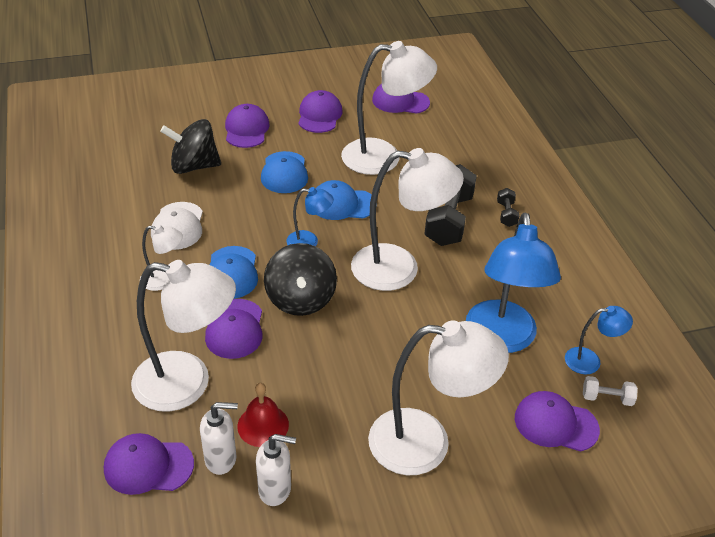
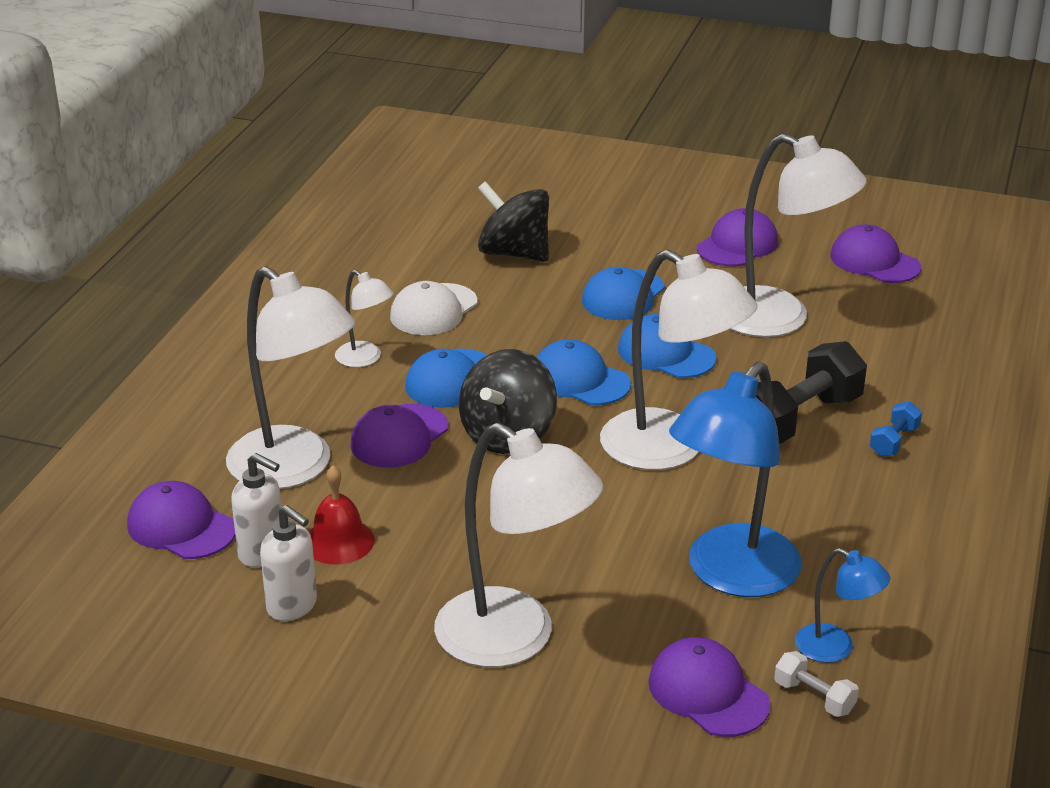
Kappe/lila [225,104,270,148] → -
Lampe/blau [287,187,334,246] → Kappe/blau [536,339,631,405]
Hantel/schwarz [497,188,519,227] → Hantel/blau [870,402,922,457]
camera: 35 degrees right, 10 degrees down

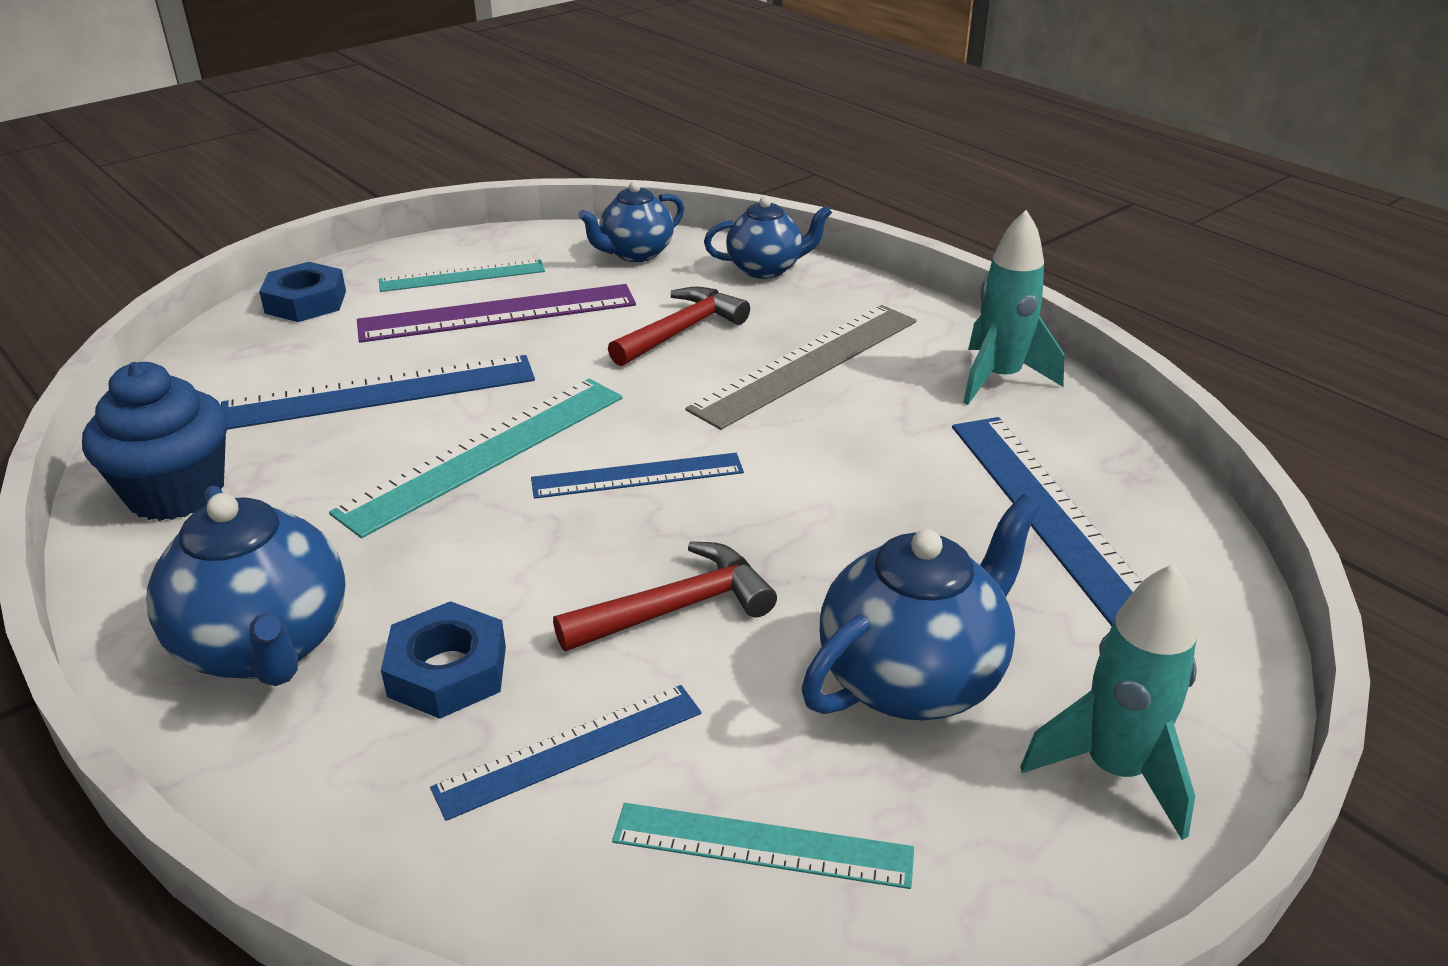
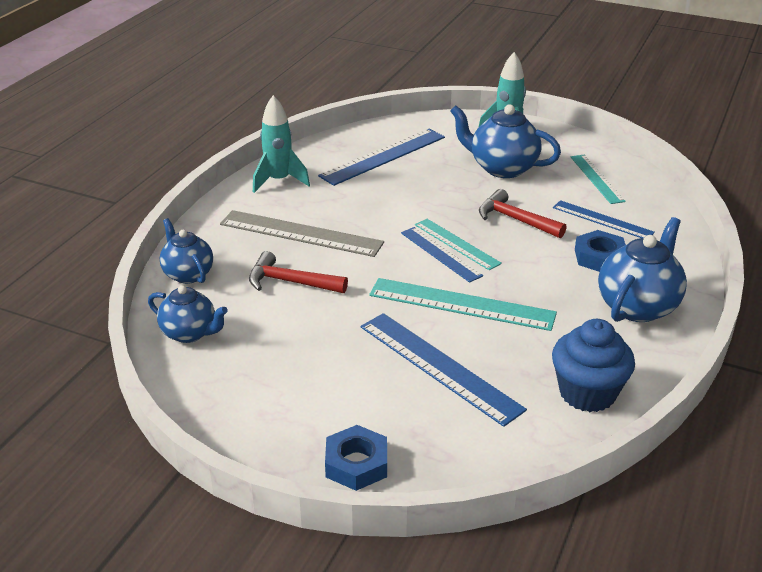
Lineal/lila [357,284,636,343] → -
Lineal/türkis [379,259,545,292] → Lineal/türkis [415,219,502,270], moved
camera: 115 degrees left, 0 degrees up

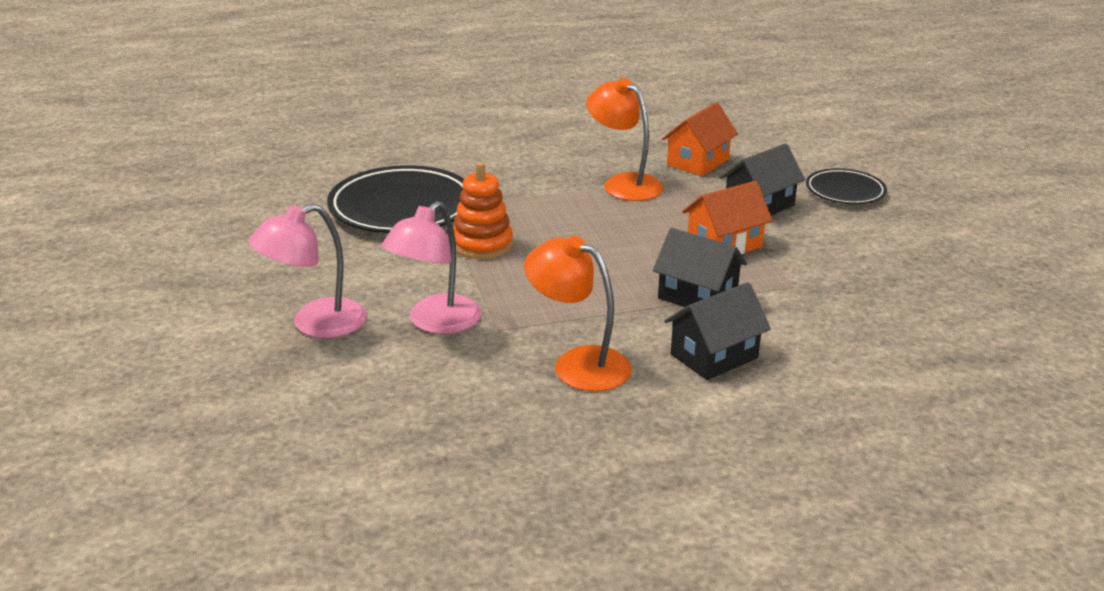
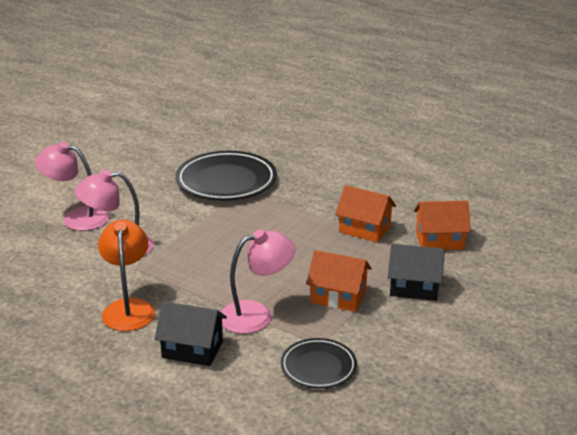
Stapelspielzeug/orange [453,162,513,259] → -
Teller/schwarz [806,168,887,204] → Teller/schwarz [281,338,357,389], moved
Lampe/orange [586,78,664,201] → Haus/orange [335,185,396,242]
Haus/schwarz [653,228,747,307] → Lampe/rosa [220,229,295,334]
camera: 50 degrees right, 0 degrees up

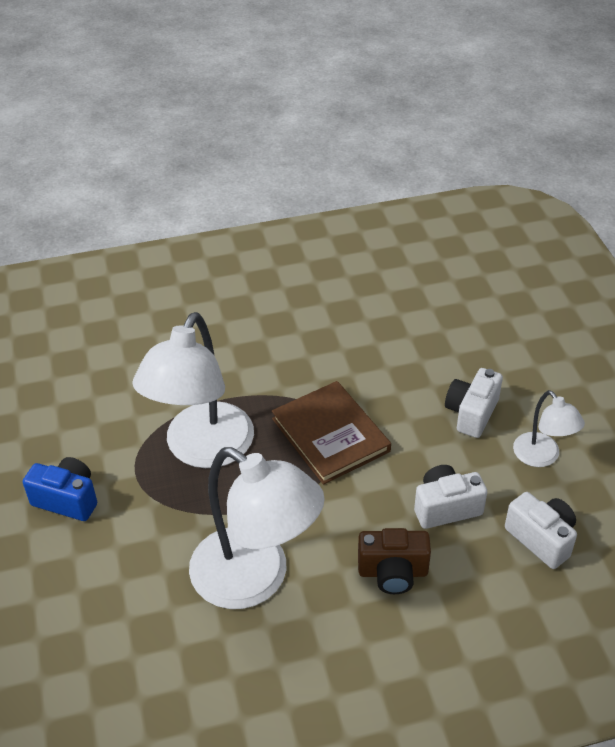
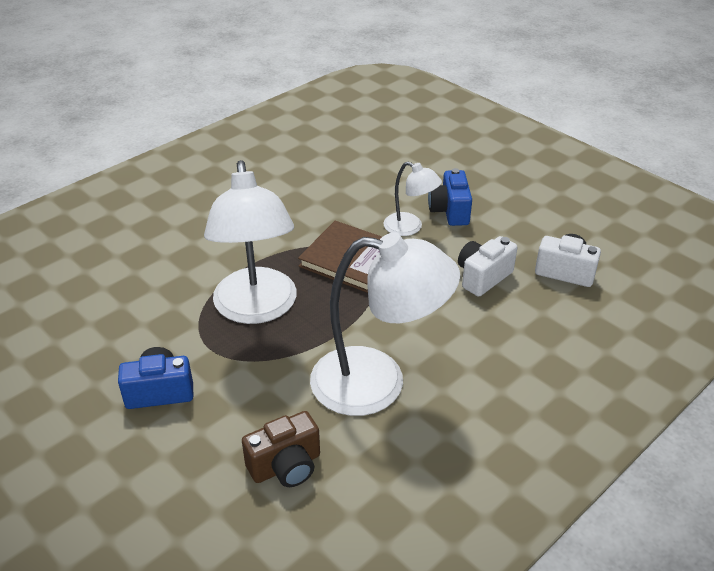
Kamera/braun [358,528,431,594] → Kamera/braun [242,411,320,487], moved
Lampe/weiß [513,390,585,467] → Lampe/weiß [383,161,442,236], moved
Kamera/weiß [445,368,503,438] → Kamera/blau [428,168,472,226]
camera: 30 degrees left, 5 degrees down

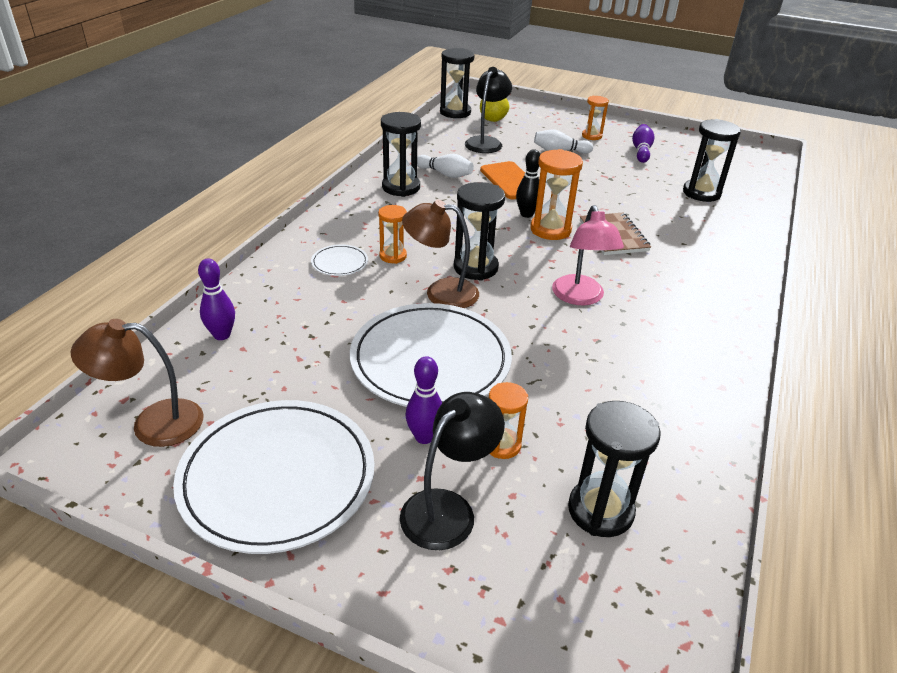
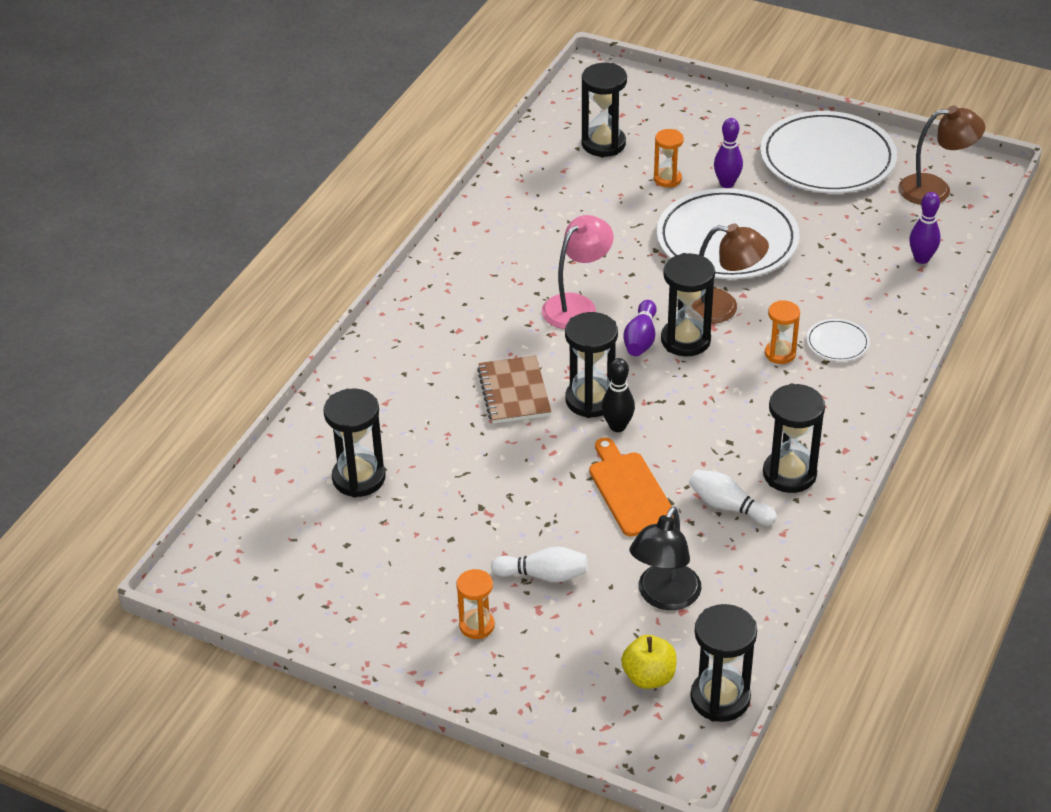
Lampe/schwarz [400,392,505,550] → -
Bowlingkegel/lila [632,124,655,163] → Bowlingkegel/lila [623,300,657,356], moved
Sanduhr/orange [530,149,583,240] → Sanduhr/schwarz [565,312,618,418]
Lampe/rosa [552,205,624,305] → Lampe/rosa [542,215,614,329], 45 degrees clockwise
camera: 175 degrees left, 5 degrees up

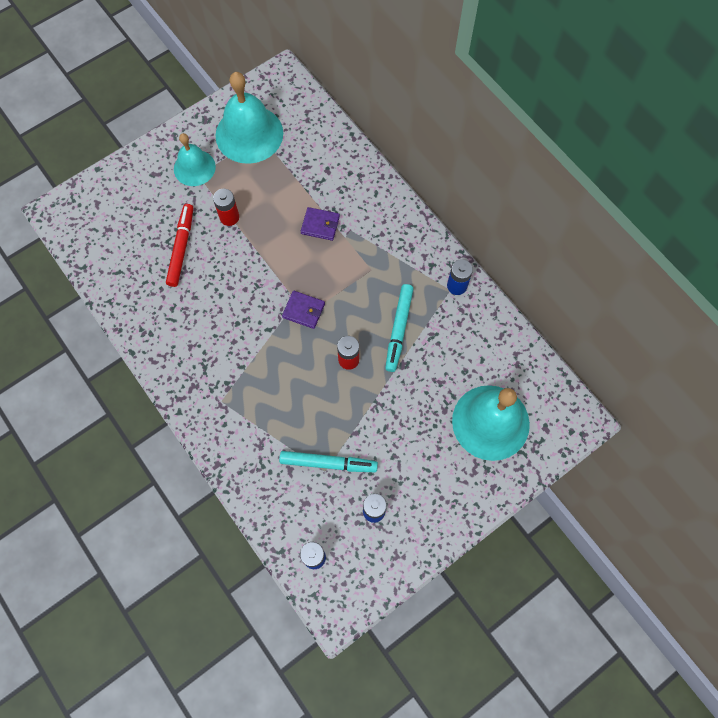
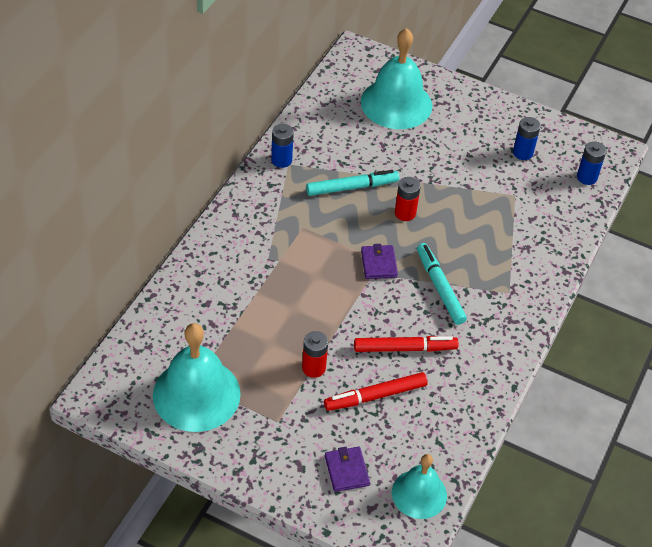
- → Filzstift/rot [354,336,459,352]
Glocke/türkis [174,133,216,186] → Glocke/türkis [392,454,447,519], moved
Filzstift/türkis [279,451,378,472] → Filzstift/türkis [417,243,467,325], moved
Geldbörse/lila [301,207,340,241] → Geldbörse/lila [325,447,370,492], moved
camera: 120 degrees left, 20 degrees down

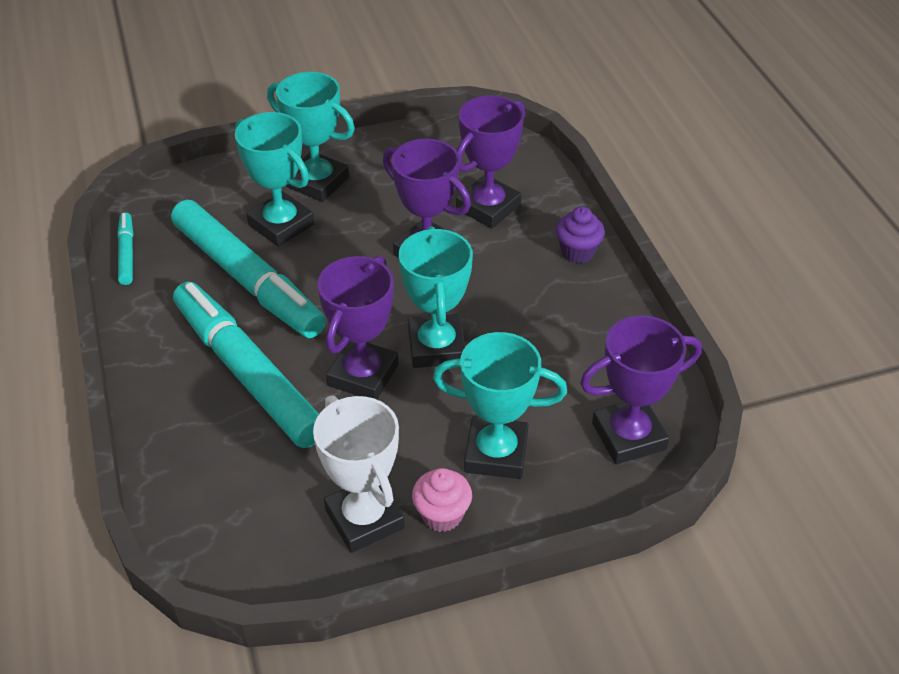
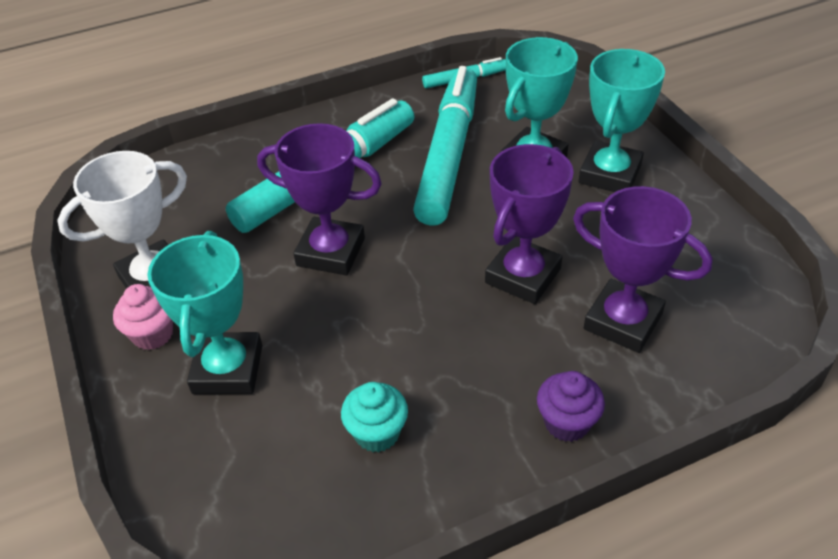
Pokal/türkis [399,226,473,368] → -
Pokal/lila [580,316,702,464] → -
- → Muffin/türkis [341,382,408,452]
Filzstift/türkis [171,200,326,338] → Filzstift/türkis [413,66,477,226], 150 degrees clockwise
camera: 85 degrees right, 0 degrees up

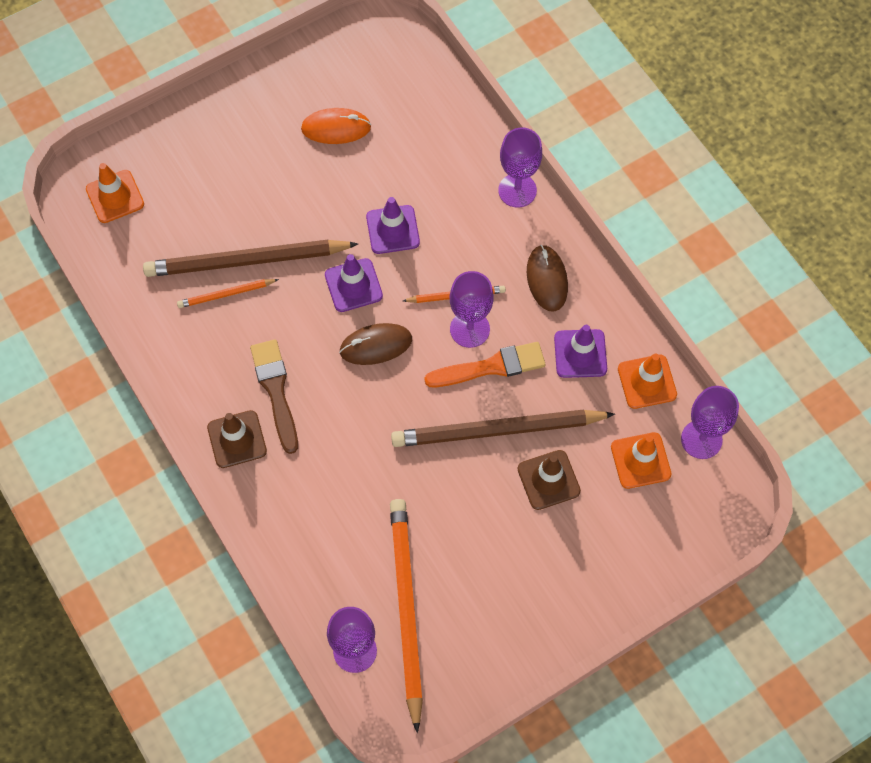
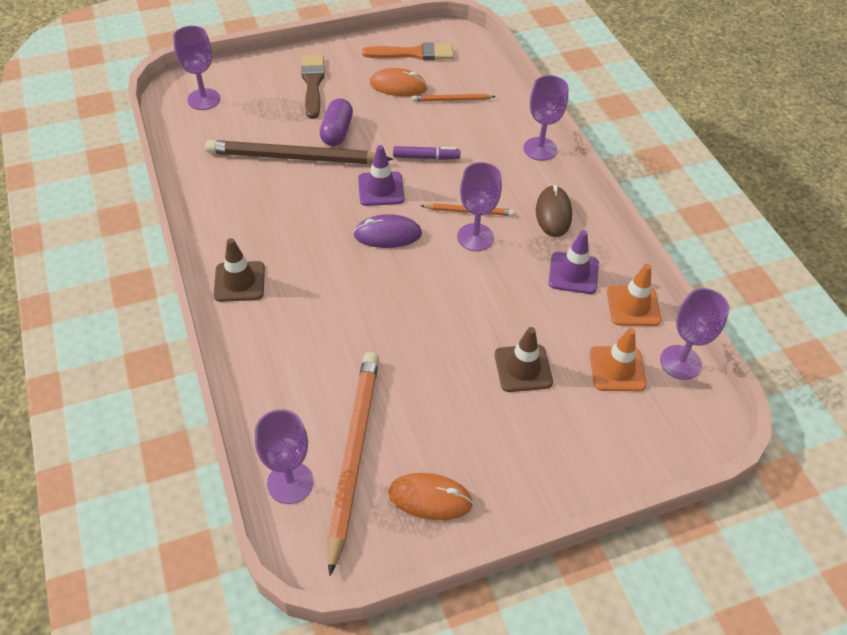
Bleistift/braun [391,409,615,447] → -
- → Kapsel/lila [320,98,353,146]
- → Computermaus/orange [388,473,473,520]
Bleistift/orange [177,279,279,308] → Bleistift/orange [412,94,496,102], moved
Pinsel/braun [250,339,298,454] → Pinsel/braun [301,55,325,119], moved
Pinsel/orange [424,342,546,387] → Pinsel/orange [362,42,454,60], moved
Leitkegel/orange [86,163,144,223] → Kelch/lila [173,26,220,110]
Leitkegel/lila [366,197,420,254] → Filzstift/lila [393,146,460,160]
Computermaus/braun [339,323,412,365] → Computermaus/lila [353,214,422,248]
camera: 10 degrees right, 15 degrees down

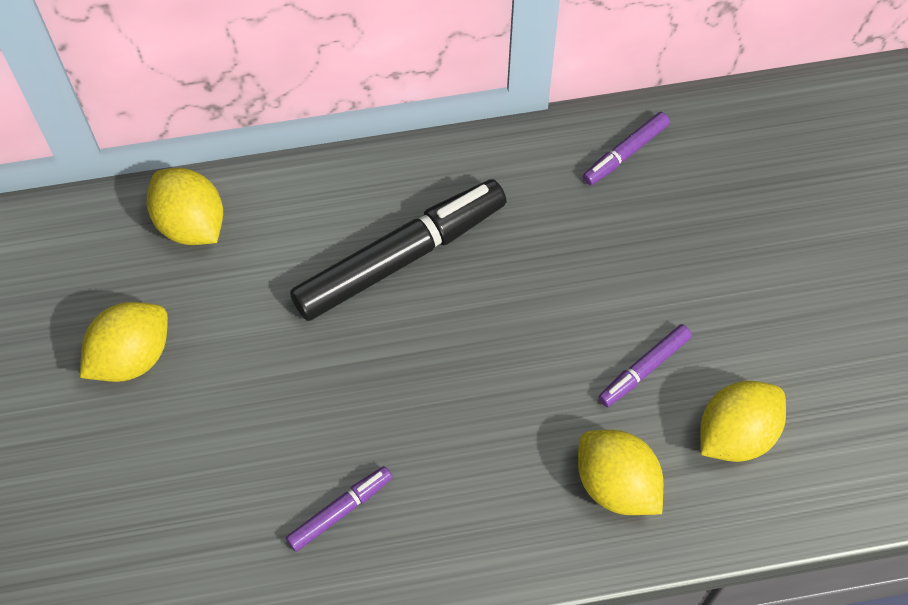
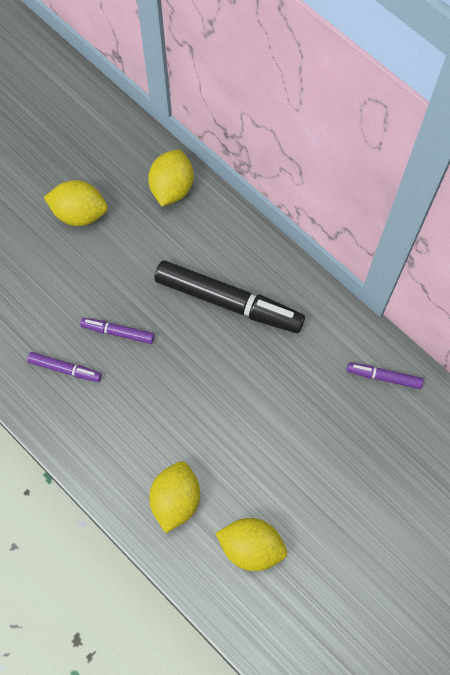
Filzstift/lila [598,324,692,407] → Filzstift/lila [80,318,154,344], moved
camera: 55 degrees right, 5 degrees up

